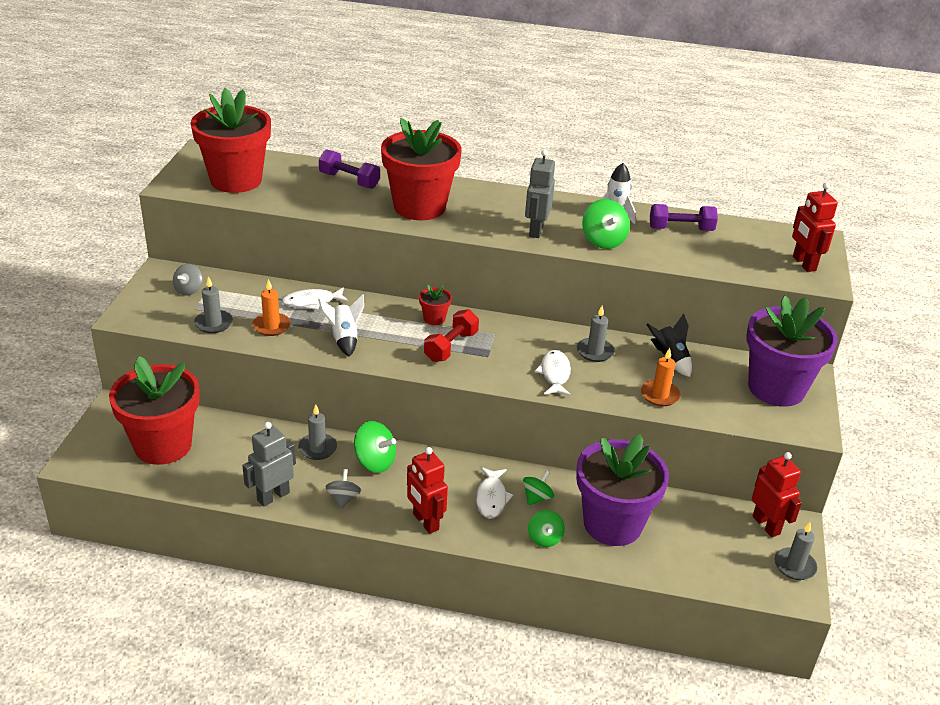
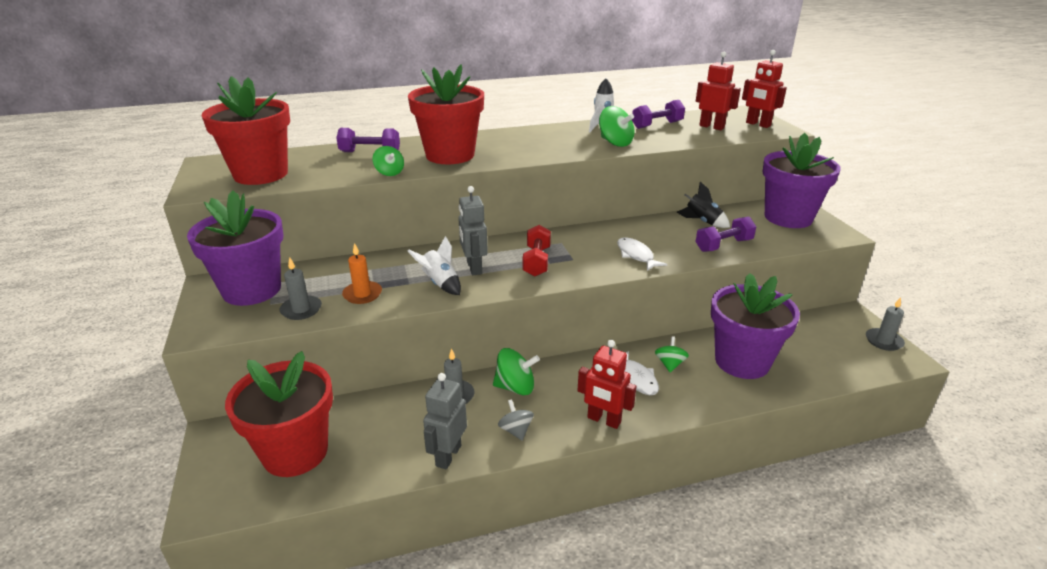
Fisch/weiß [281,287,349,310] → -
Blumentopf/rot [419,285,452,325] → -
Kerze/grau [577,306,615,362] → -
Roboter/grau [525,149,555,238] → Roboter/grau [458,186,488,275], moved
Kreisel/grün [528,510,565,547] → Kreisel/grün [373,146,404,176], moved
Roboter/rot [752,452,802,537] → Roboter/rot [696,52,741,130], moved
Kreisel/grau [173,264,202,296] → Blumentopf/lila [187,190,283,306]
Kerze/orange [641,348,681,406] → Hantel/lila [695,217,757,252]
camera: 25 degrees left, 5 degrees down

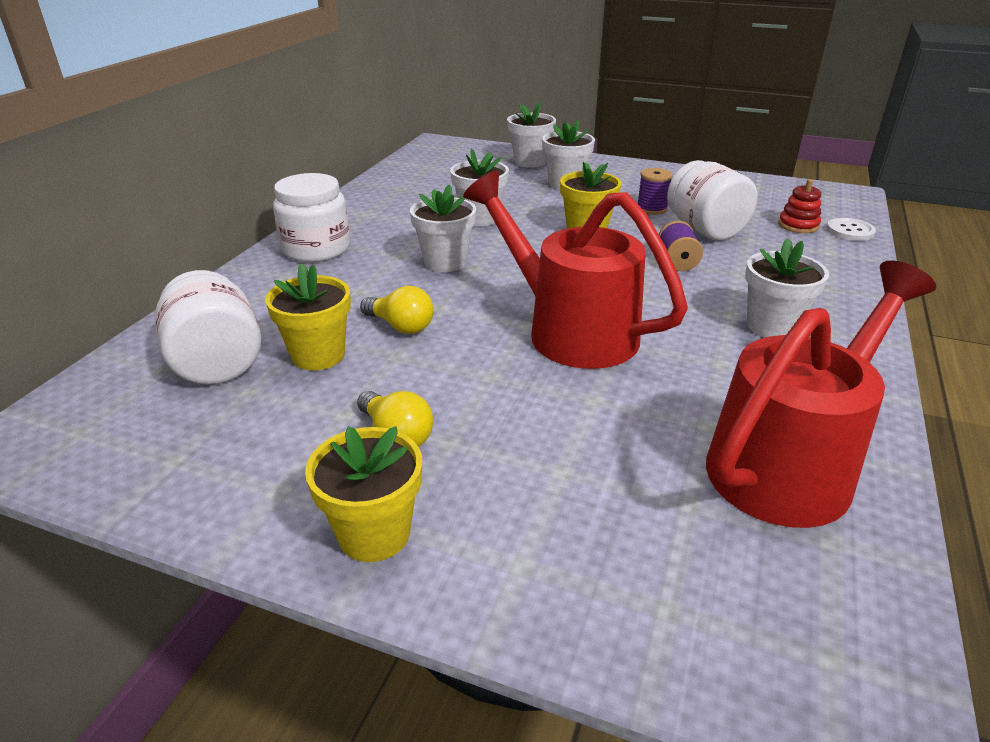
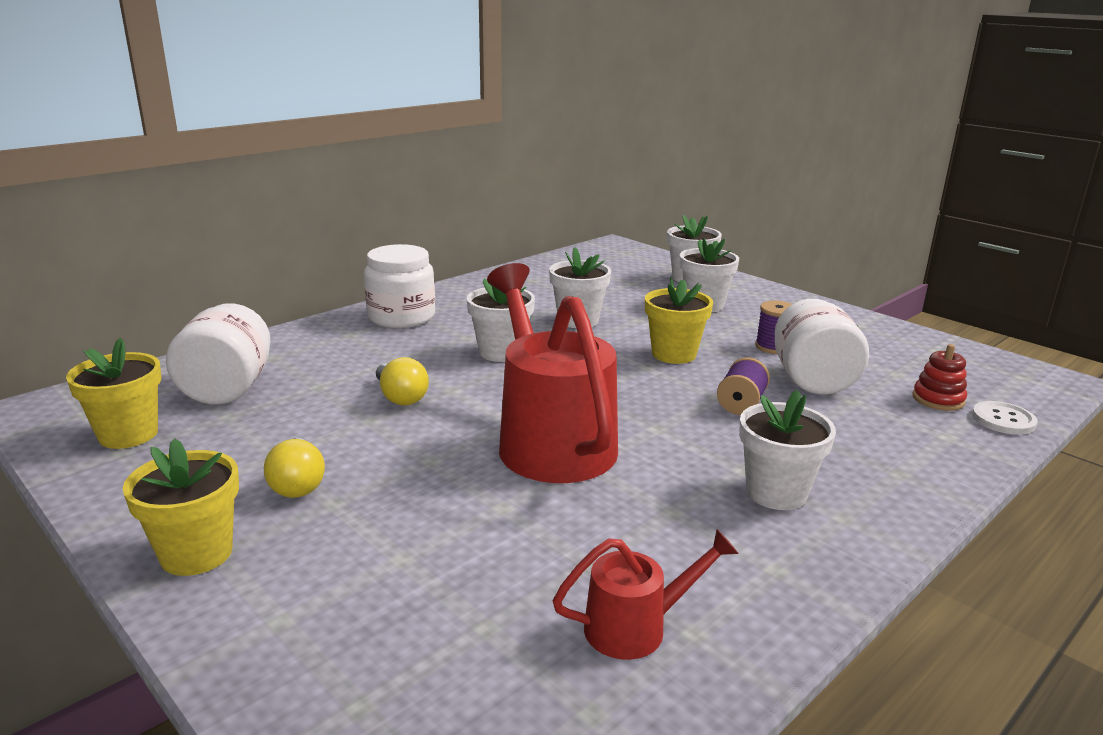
Blumentopf/gelb [265,263,351,370] → Blumentopf/gelb [66,338,161,449], moved
Gießkanne/rot [706,260,936,528] → Gießkanne/rot [553,529,739,660], x0.49
camera: 25 degrees right, 10 degrees down

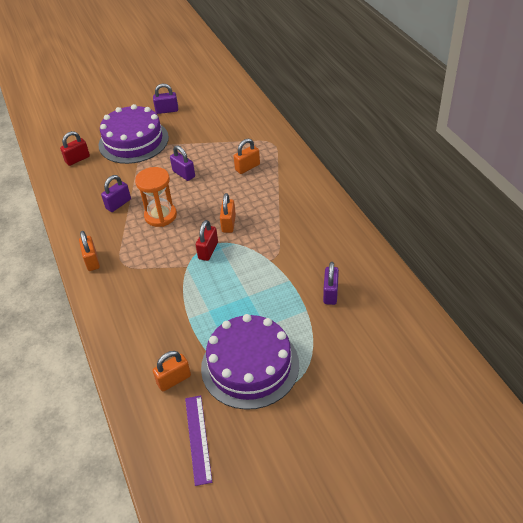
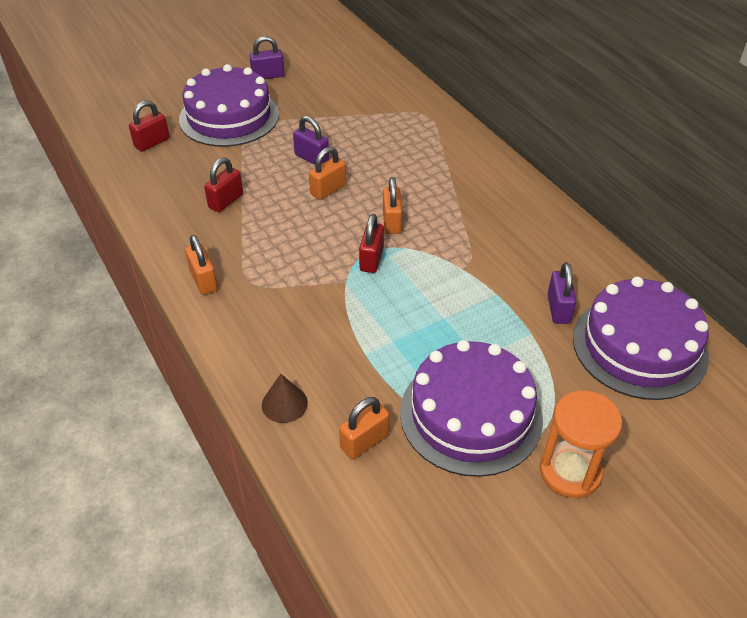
Lineal/lila [185,396,212,486] → -
- → Kegel/braun [262,374,308,423]
- → Kuchen/lila [573,277,709,400]
Sanduhr/orange [135,167,177,227] → Sanduhr/orange [540,391,622,498], moved
Vorhängeschloss/orange [234,139,260,174] → Vorhängeschloss/orange [309,147,346,200], moved
Vorhängeschloss/lila [101,175,131,212] → Vorhängeschloss/rot [204,157,243,212]
camera: 10 degrees left, 0 degrees up

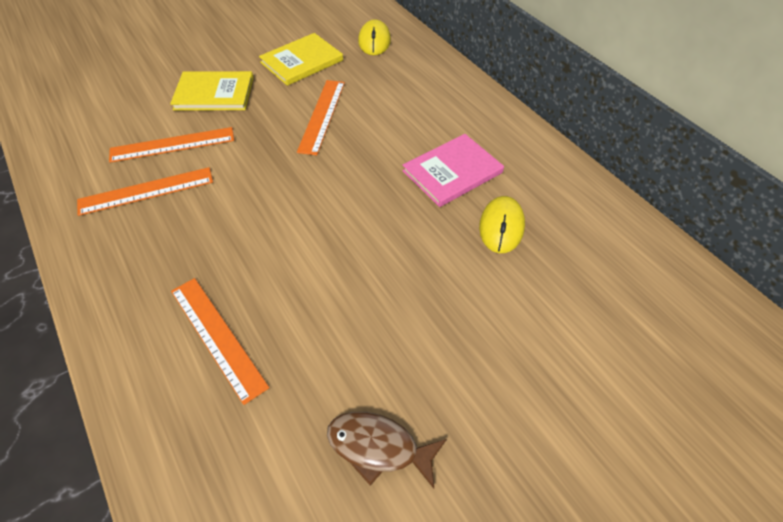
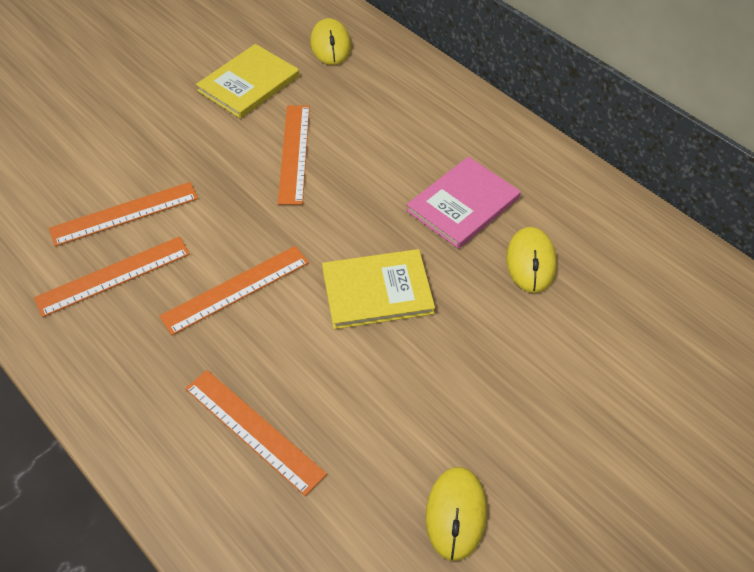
- → Lineal/orange [159,246,309,335]
Buch/gelb [170,71,253,111] → Buch/gelb [322,249,435,329], moved
Fisch/braun [327,412,447,488] → Computermaus/gelb [426,467,487,561]
camera: 10 degrees left, 0 degrees up

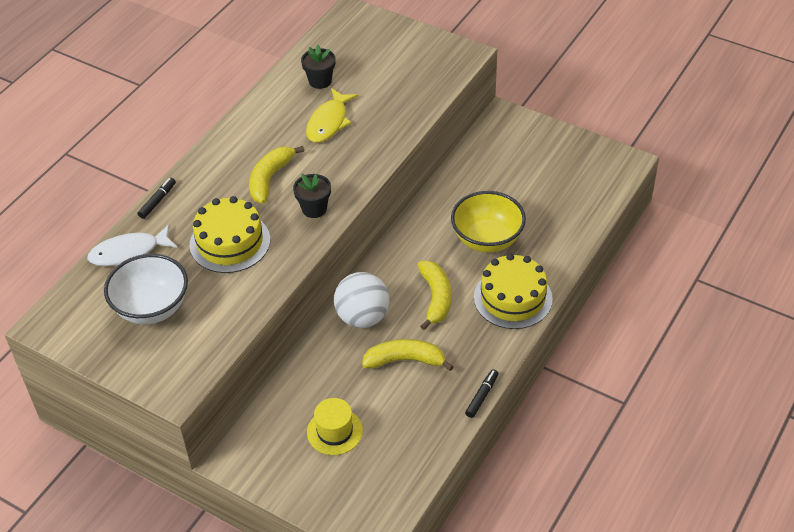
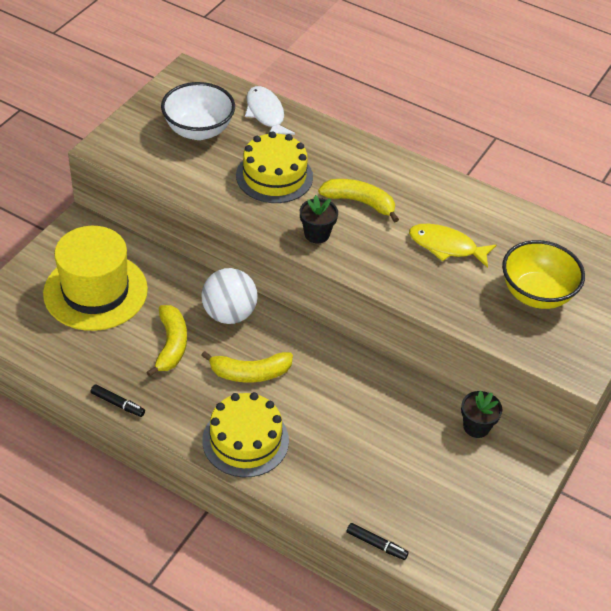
Filzstift/schwarz [137,178,176,219] → Filzstift/schwarz [347,523,409,560], moved
Blumentopf/schwarz [301,45,336,89] → Blumentopf/schwarz [461,391,502,438], moved
Schüssel/gelb [451,191,526,252] → Schüssel/gelb [502,240,585,309], moved
Hut/gelb [307,398,363,455] → Hut/gelb [43,226,148,331], x1.99
camera: 85 degrees right, 0 degrees up

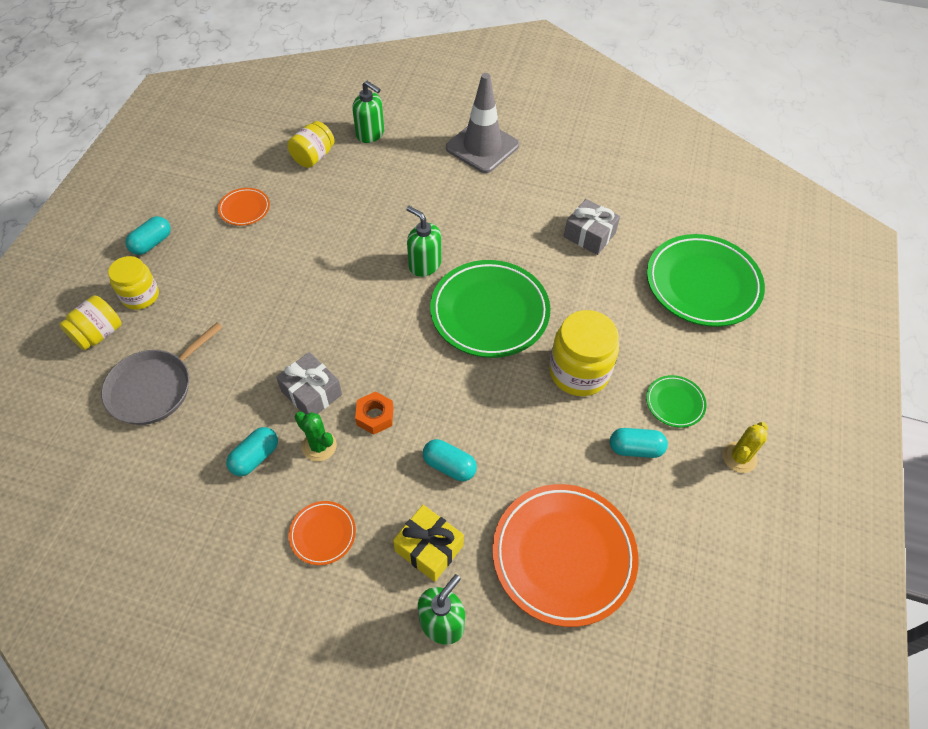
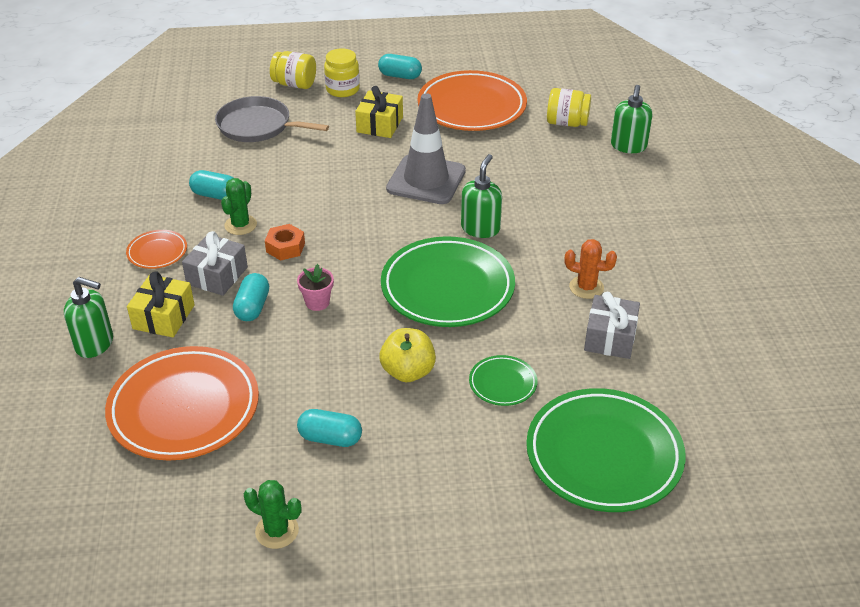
Kaktus/gelb [723,422,768,473] → -
- → Kaktus/grün [243,480,302,549]
- → Blumentopf/rosa [297,264,334,311]
- → Geschenk/gelb [355,86,403,138]
- → Kaktus/orange [564,239,617,299]
Geschenk/grau [276,352,342,415] → Geschenk/grau [182,231,248,296], moved
Leitkegel/grau [446,73,519,173] → Leitkegel/grau [386,93,466,204], moved
Teller/grün [646,375,707,428] → Teller/grün [469,355,538,406], moved
Einmachglas/gelb [549,310,619,396] → Apfel/gelb [380,328,436,382]
Kapsel/türkis [610,428,668,458] → Kapsel/türkis [297,409,362,447], 60 degrees counterclockwise
Teller/orange [218,188,270,226] → Teller/orange [417,70,527,131], x2.15
camera: 70 degrees right, 15 degrees down

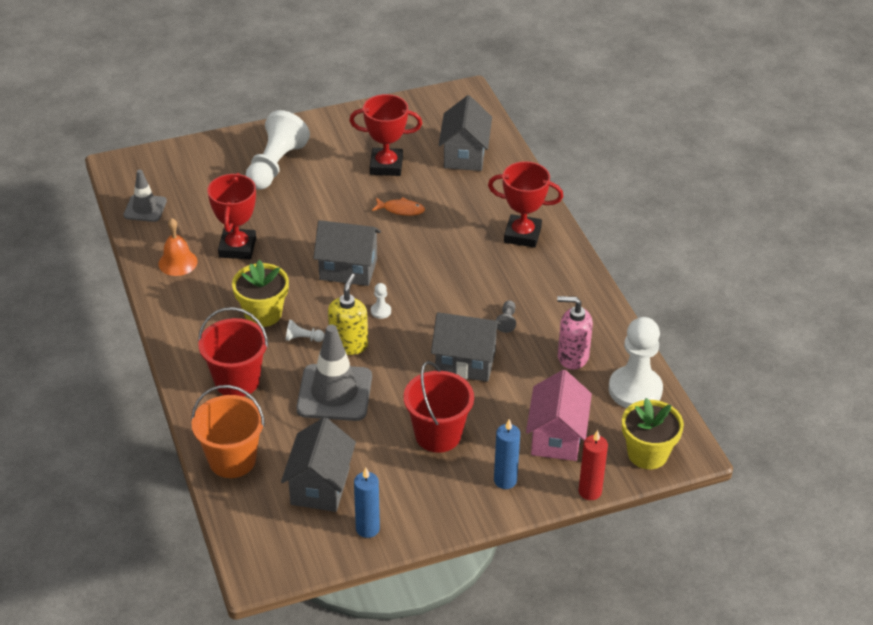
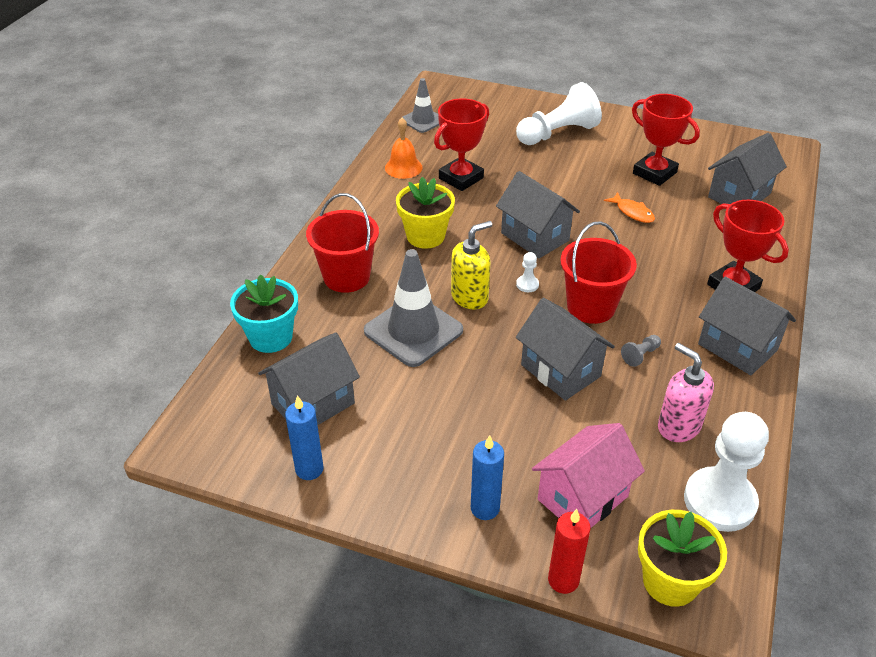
Bauer/weiß [286,320,325,342] → -
- → Haus/grau [698,277,796,375]
Eimer/rot [403,361,474,453] → Eimer/rot [560,221,637,324], moved
Eimer/orange [191,385,265,478] → Blumentopf/türkis [230,274,298,353]
camera: 40 degrees right, 0 degrees up

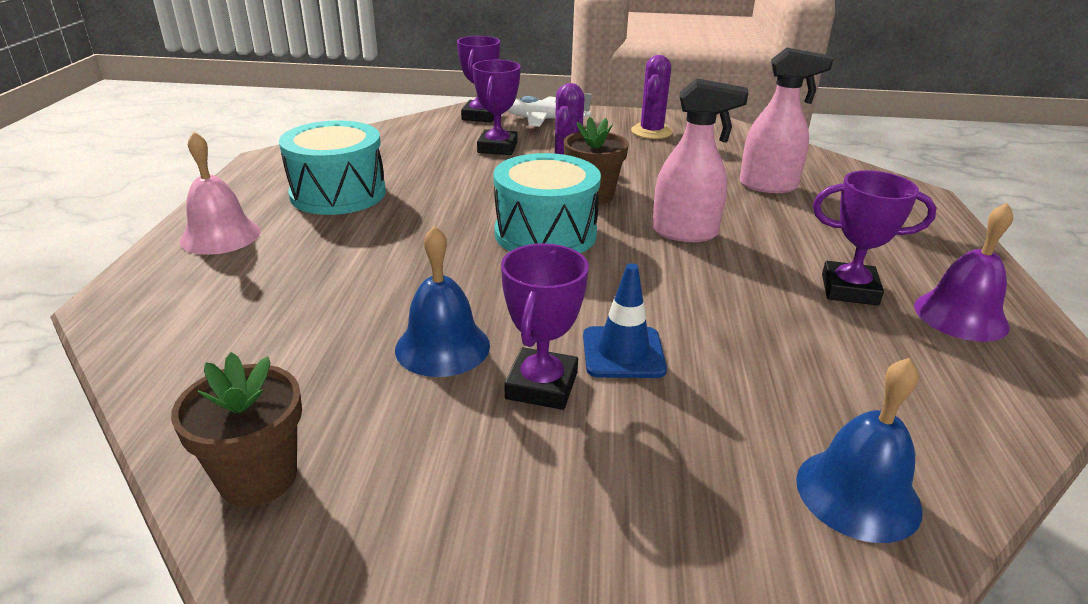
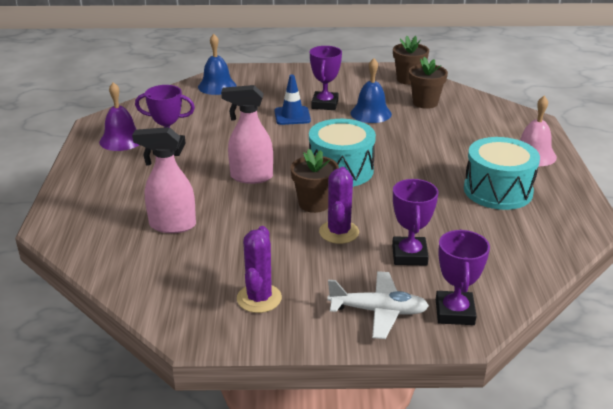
- → Blumentopf/braun [409,57,448,109]
camera: 175 degrees right, 0 degrees up

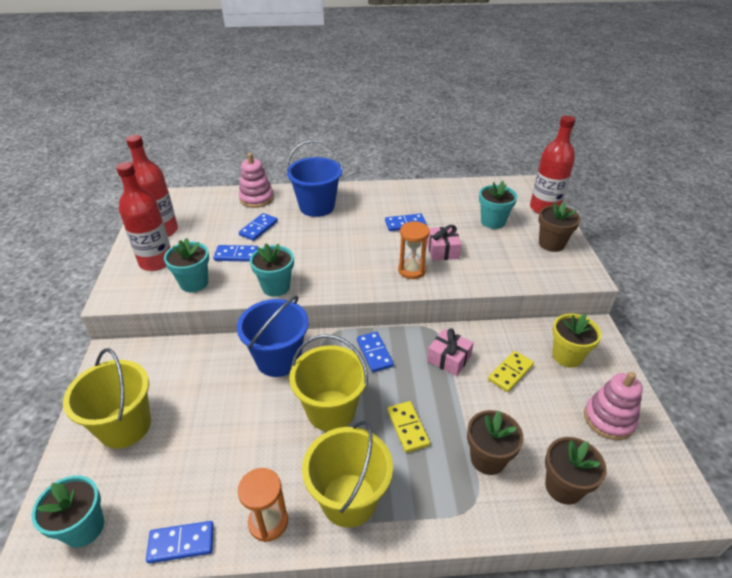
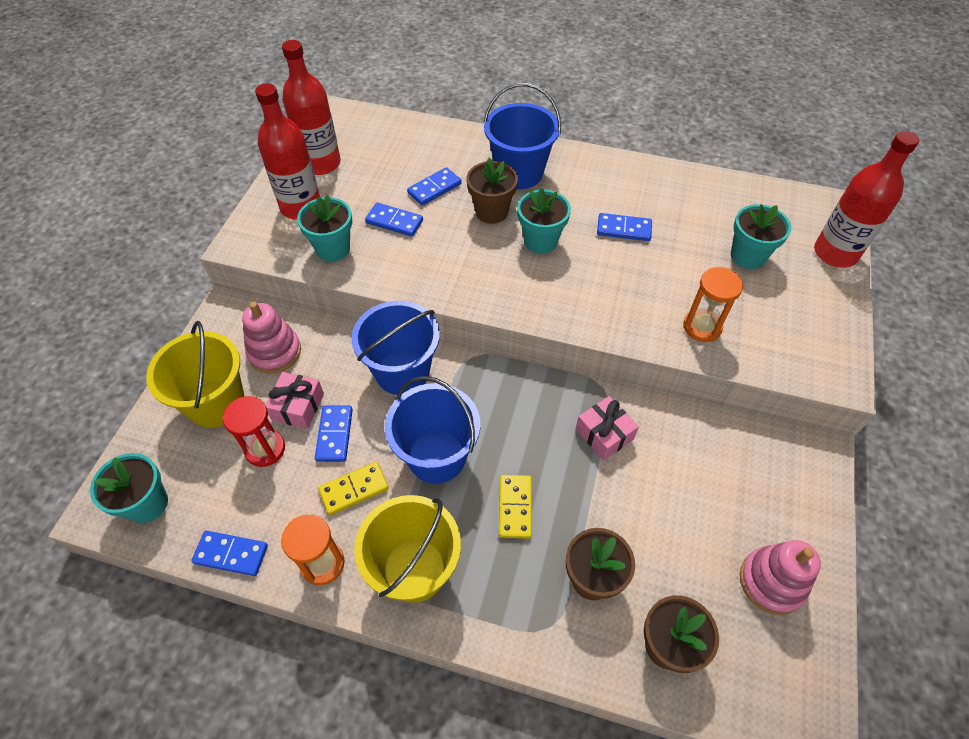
Blumentopf/gelb [552,313,602,368] → -
- → Sanduhr/rot [222,396,285,467]
Stapelspielzeug/rosa [239,153,274,208] → Stapelspielzeug/rosa [242,302,301,373], moved
Blumentopf/türkis [250,243,294,297] → Blumentopf/türkis [517,188,571,254], moved
Dominostein/blau [357,332,394,372] → Dominostein/blau [315,406,353,462], moved
Sanduhr/orange [398,221,430,279] → Sanduhr/orange [683,267,743,342], moved
Geschenk/rosa [427,225,462,261] → Geschenk/rosa [265,372,324,429], moved
Dominostein/gelb [488,351,534,392] → Dominostein/gelb [318,462,389,515], moved
Blumentopf/braun [538,202,580,252] → Blumentopf/braun [467,158,518,224], moved
Eimer/gelb [289,334,368,432] → Eimer/blau [385,376,480,484]
camera: 20 degrees right, 15 degrees up

